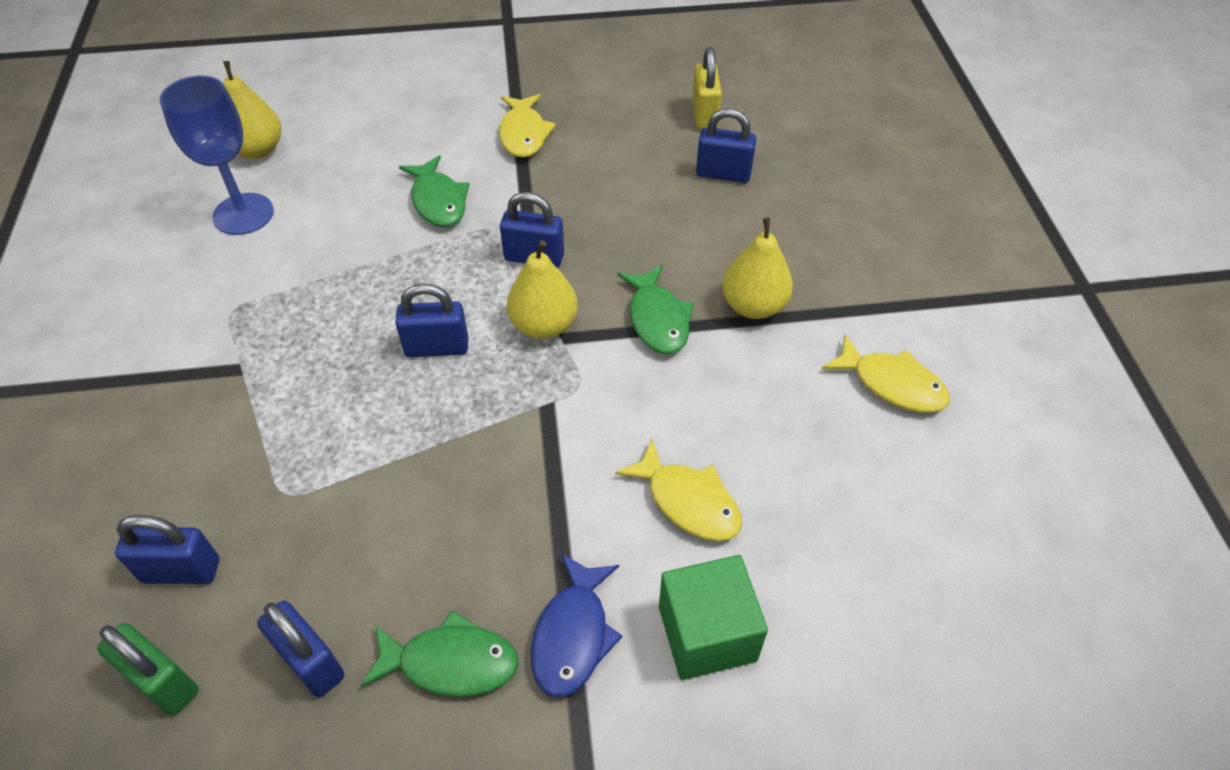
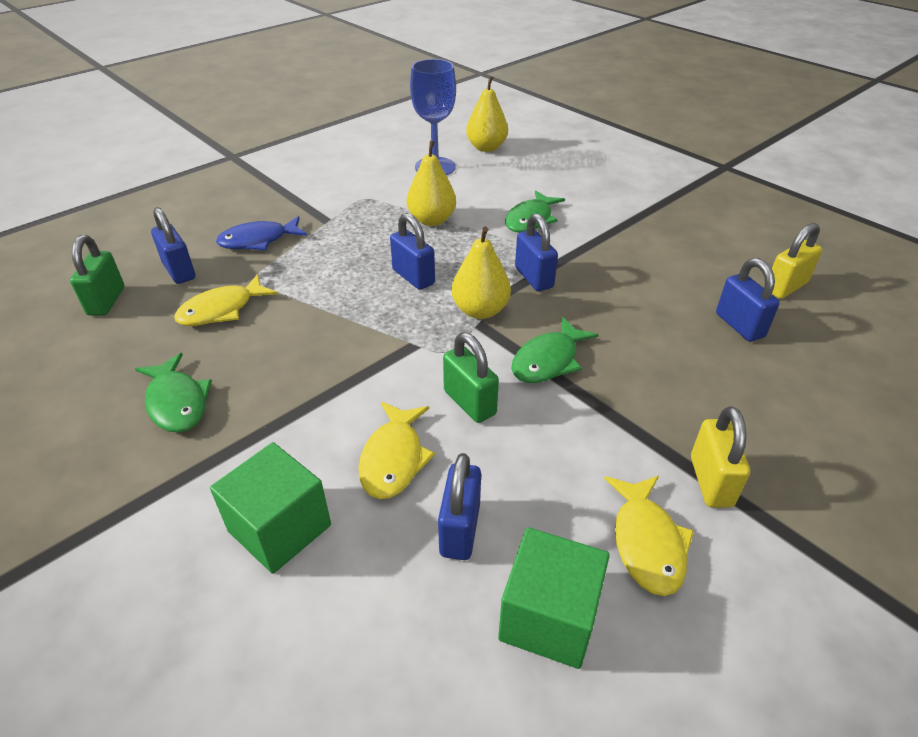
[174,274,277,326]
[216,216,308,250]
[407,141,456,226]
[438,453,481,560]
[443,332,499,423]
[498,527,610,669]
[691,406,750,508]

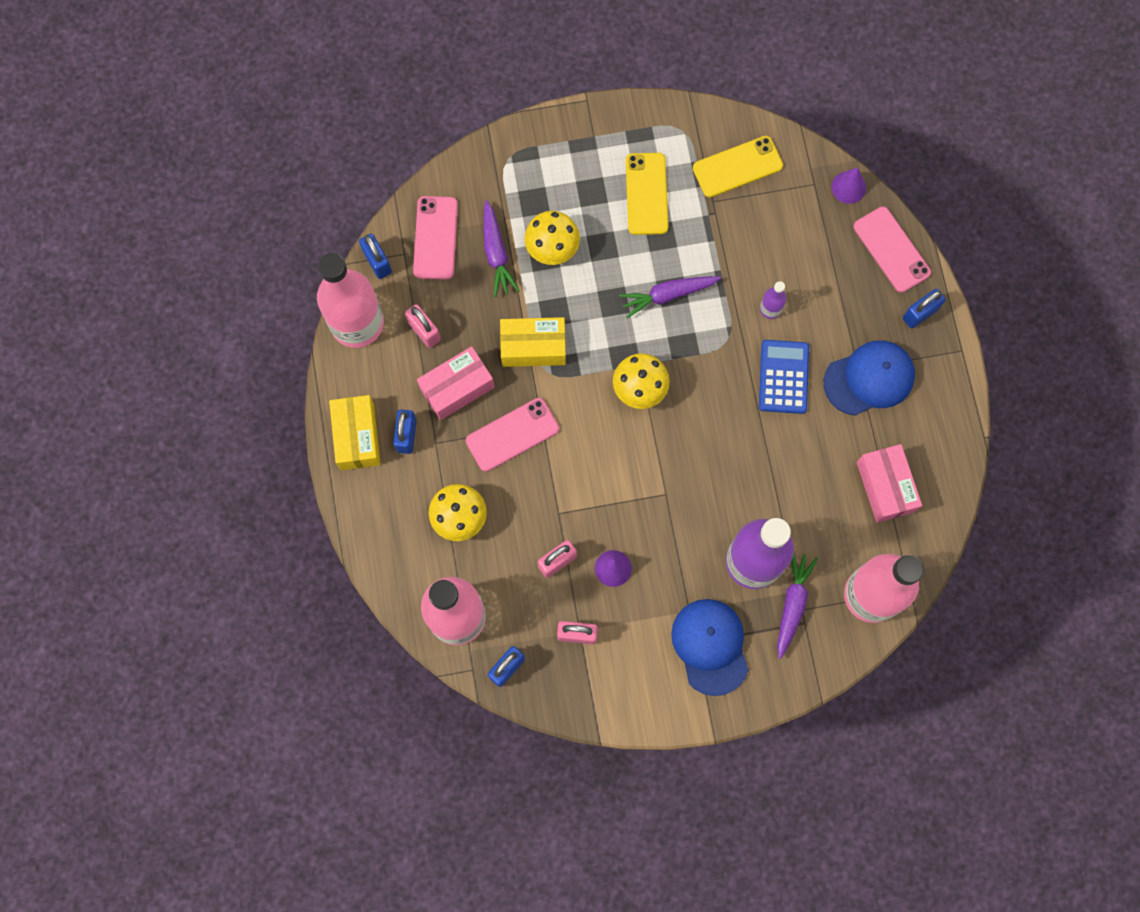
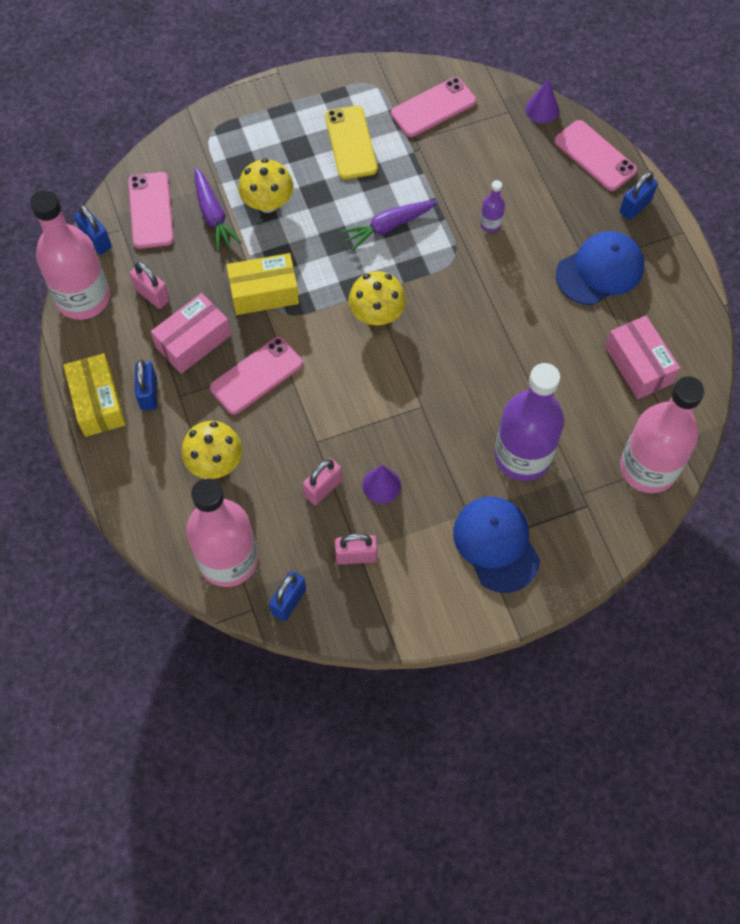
[391,77,476,137]
[759,340,809,414] (first image)
[777,554,818,659] (first image)

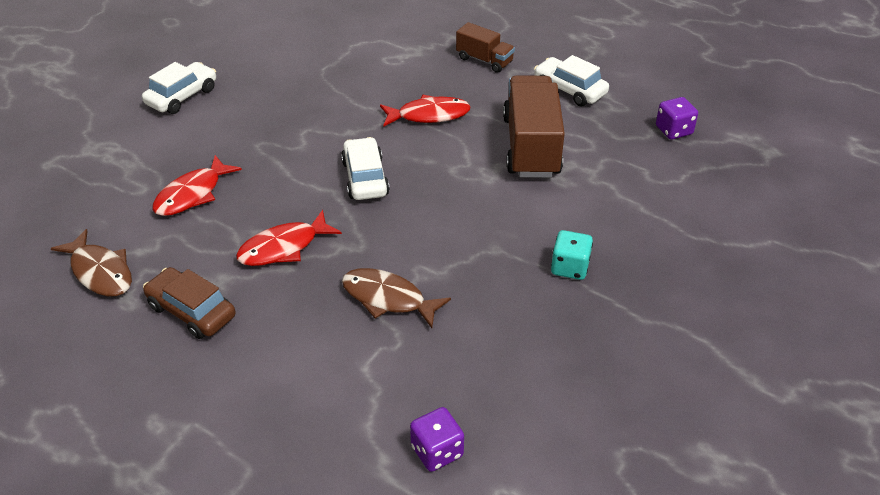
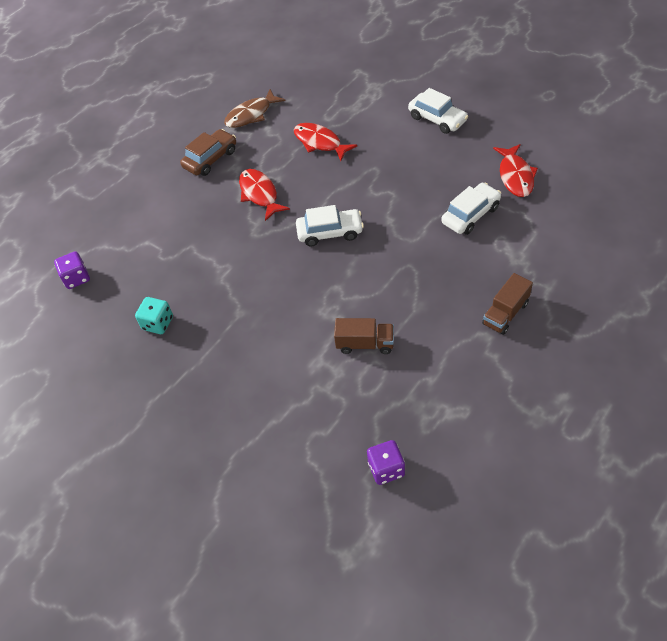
[135,297,173,334]
[334,318,394,354]
[441,182,501,235]
[493,144,538,197]
[342,268,451,328] (first image)

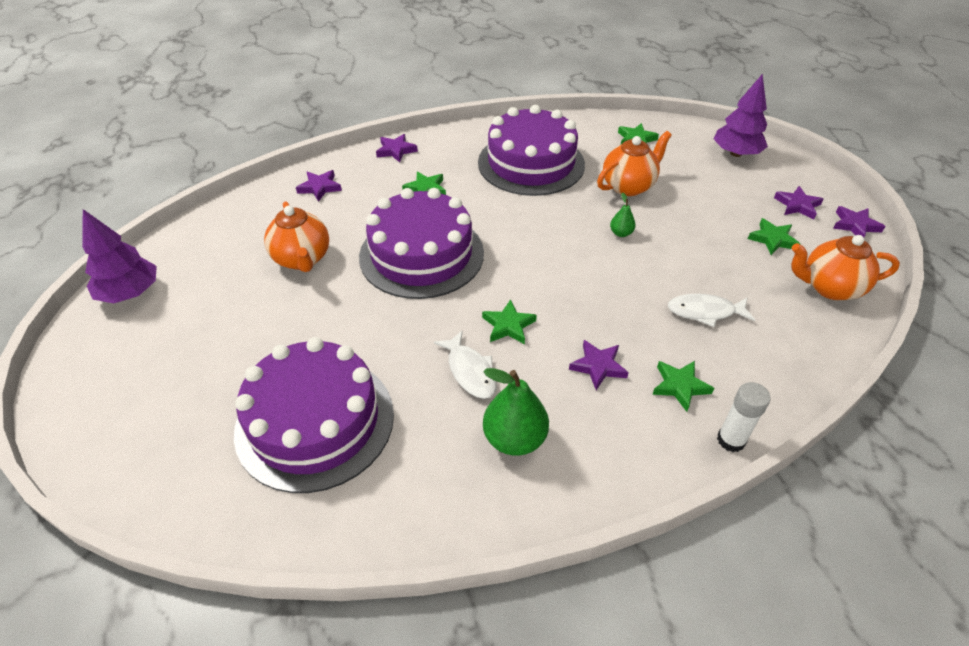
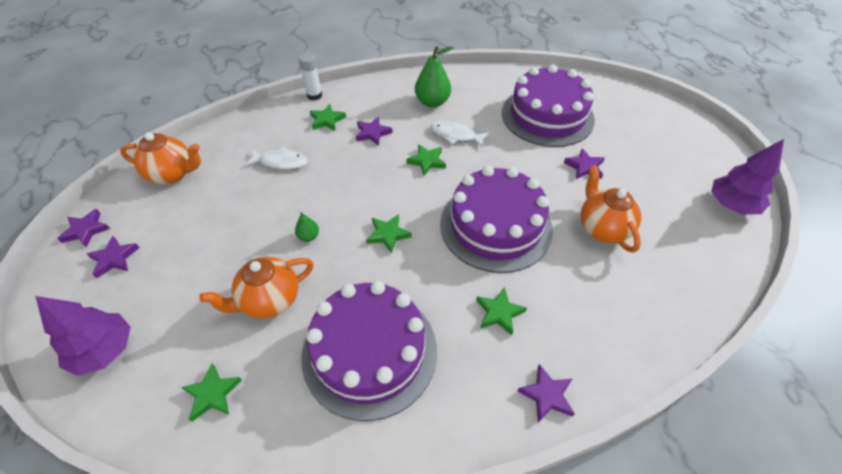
[366,214,412,254]
[431,121,489,147]
[564,148,605,179]

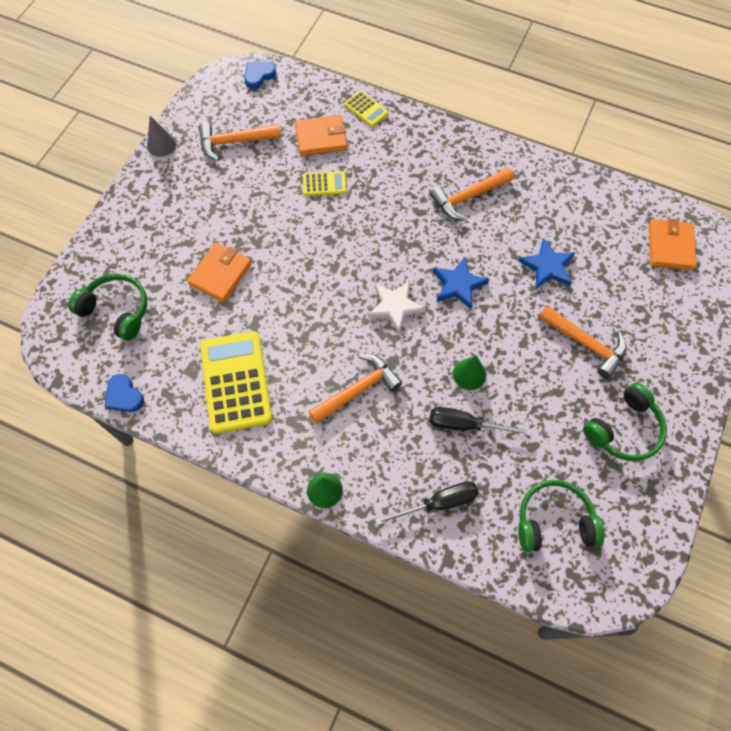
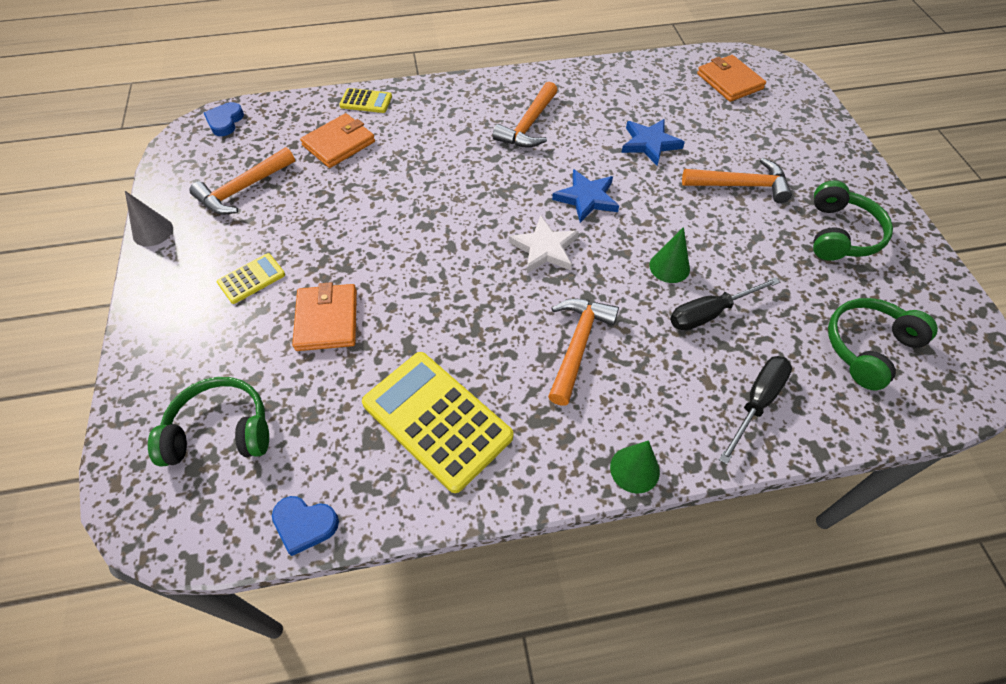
[217,253,285,304]

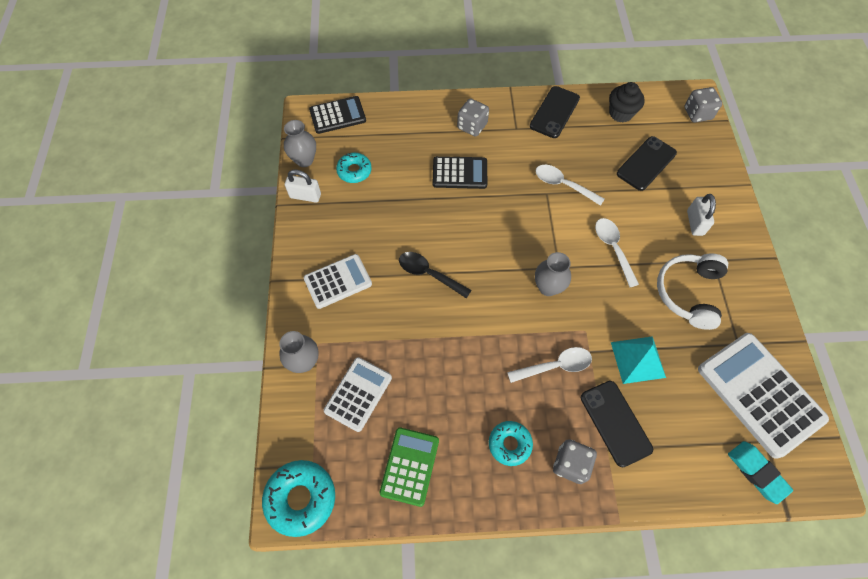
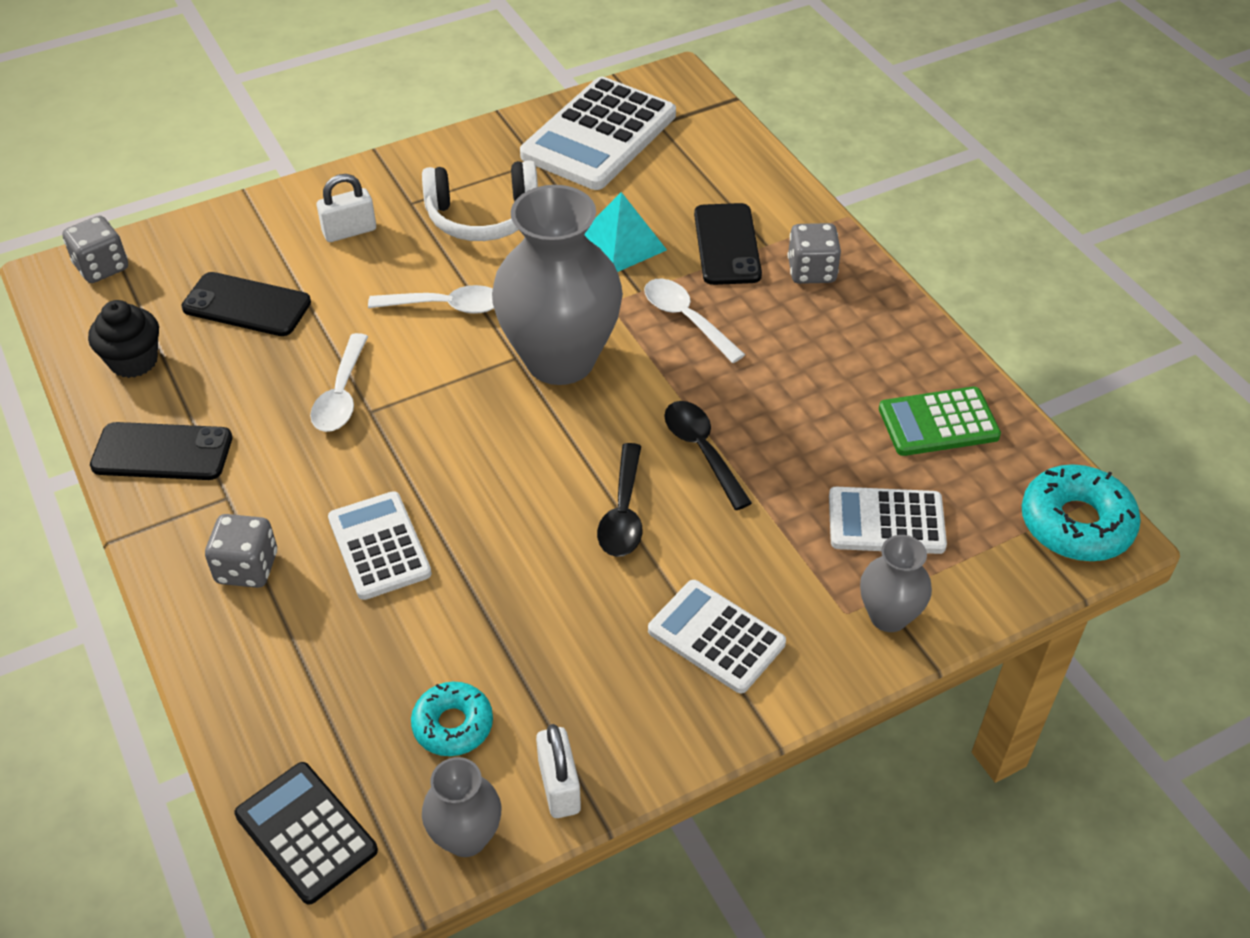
[328,491,432,600]
[368,285,494,314]
[492,185,623,385]
[664,401,752,510]
[694,203,762,285]
[489,421,533,466] (first image)
[728,441,793,504] (first image)

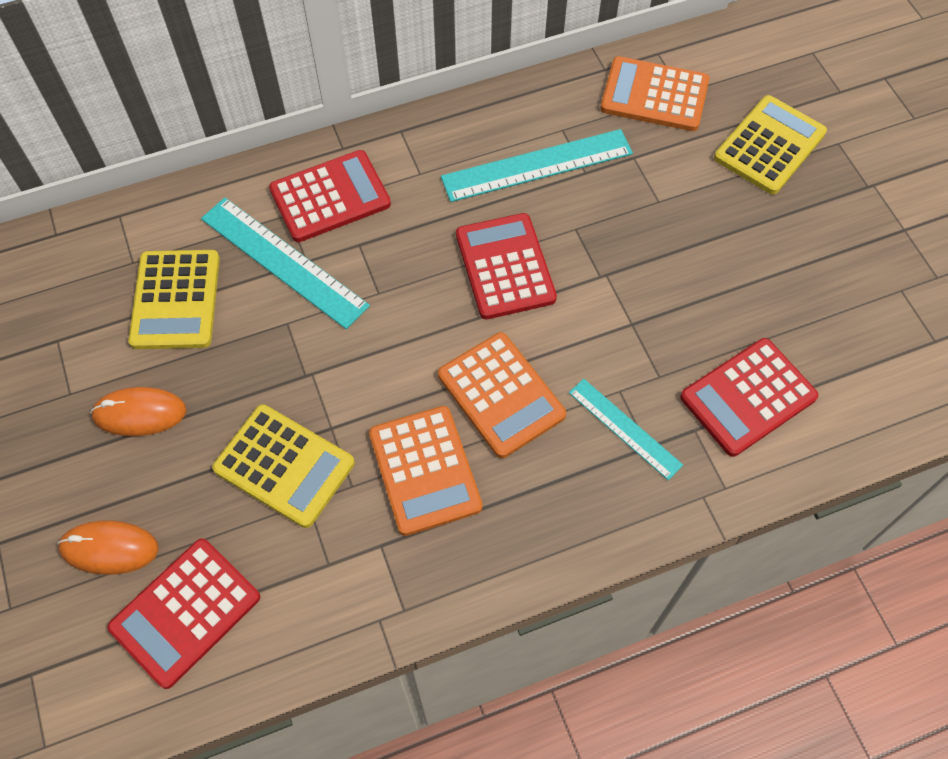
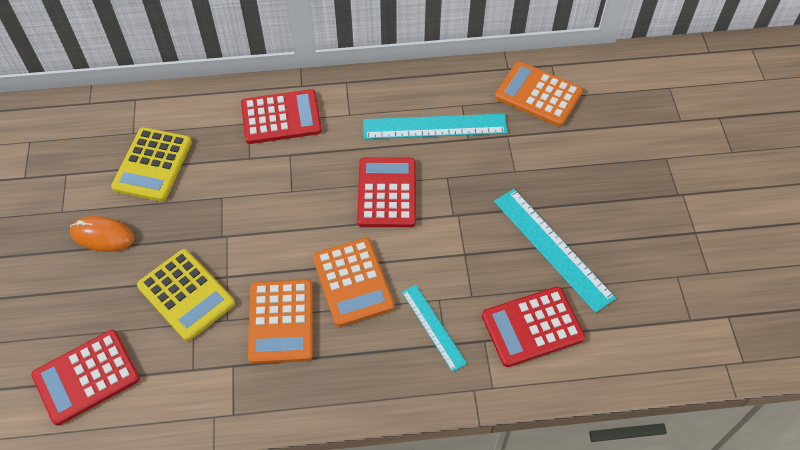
[494,189,616,313]
[57,520,158,575] (first image)
[714,95,827,194] (first image)

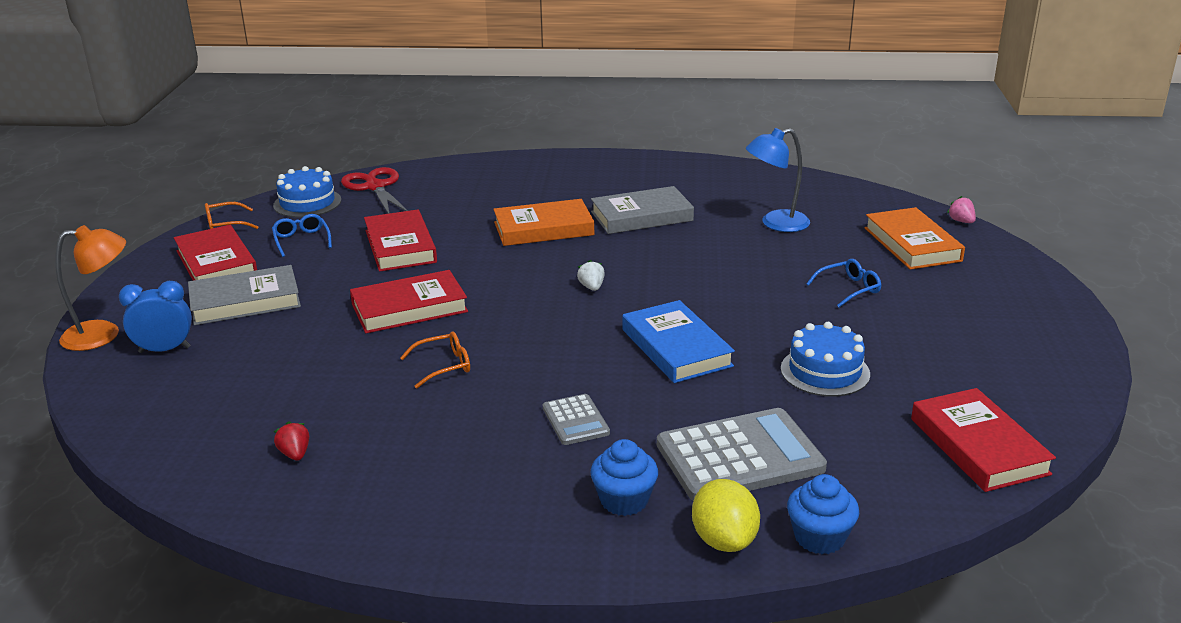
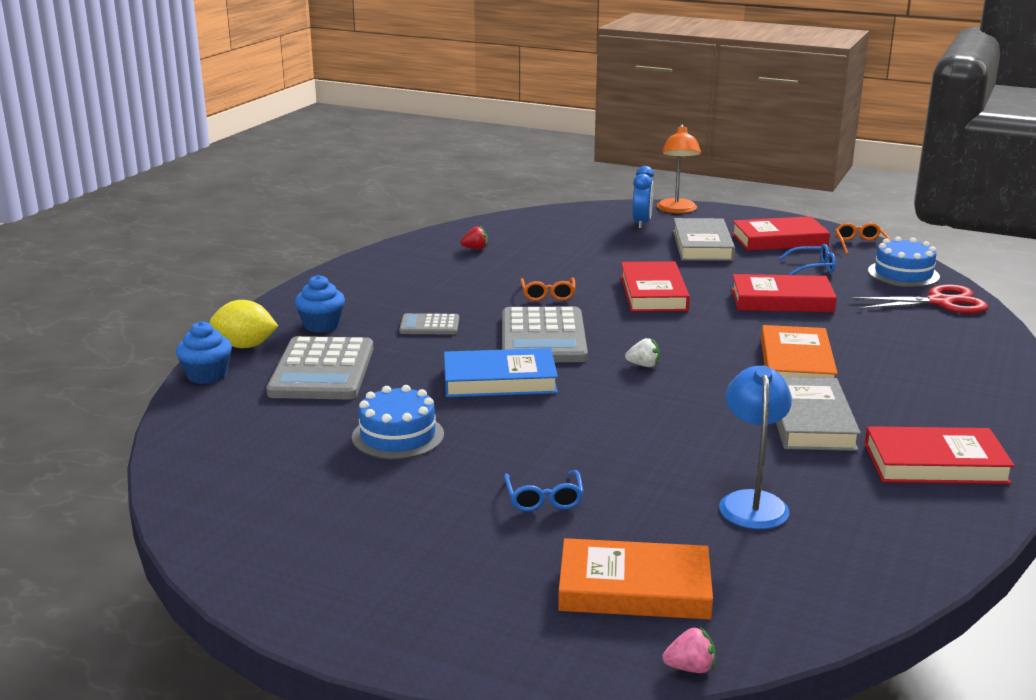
[502,307,588,362]
[865,426,1015,484]

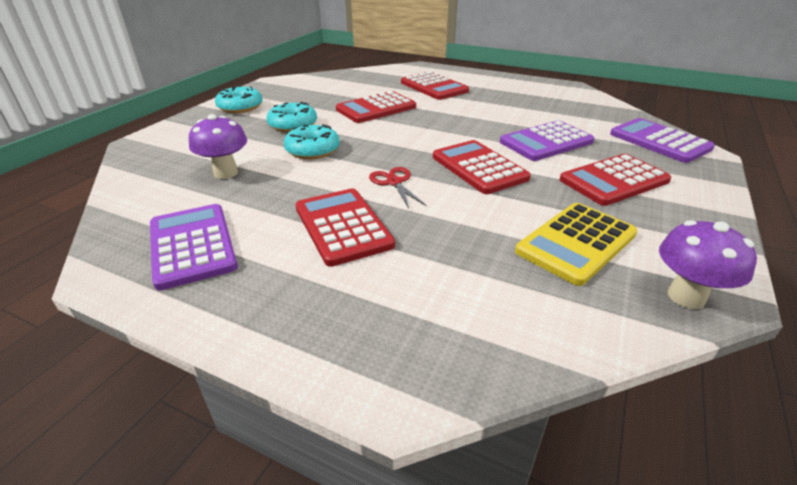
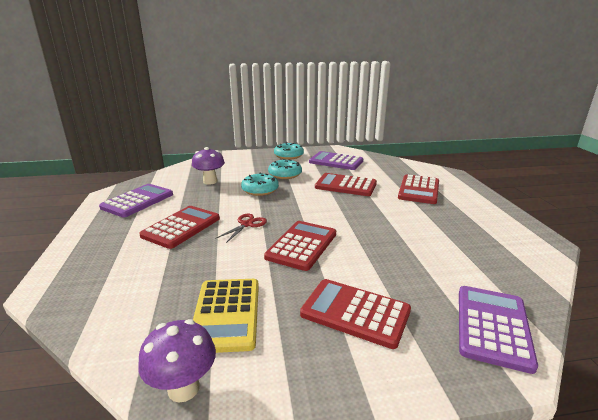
[193,279,259,353]
[309,151,363,170]

